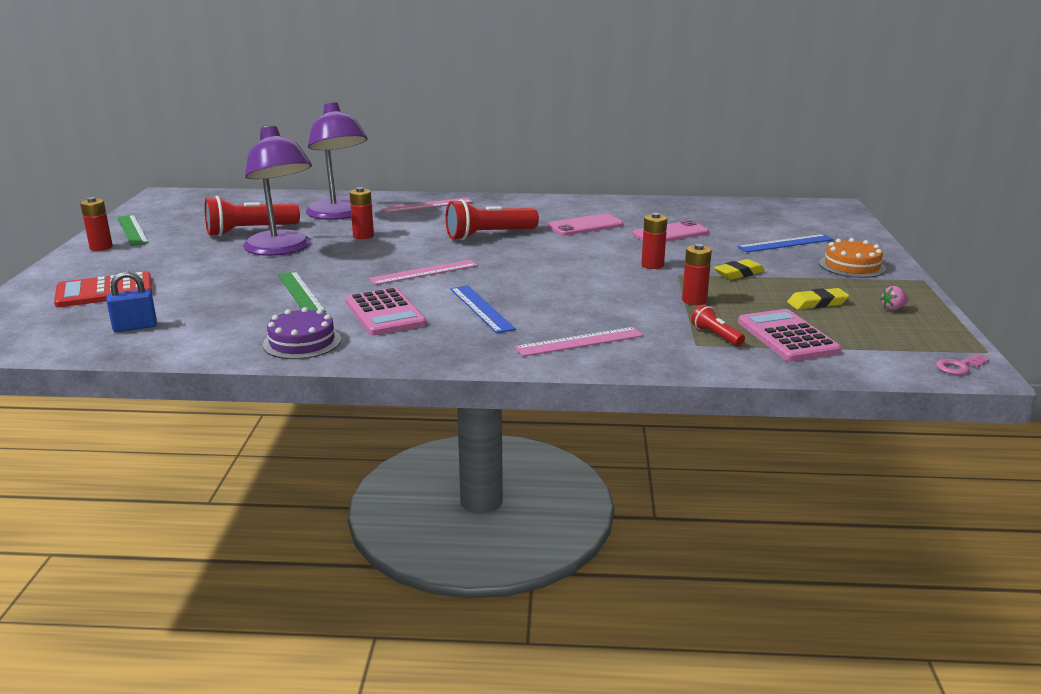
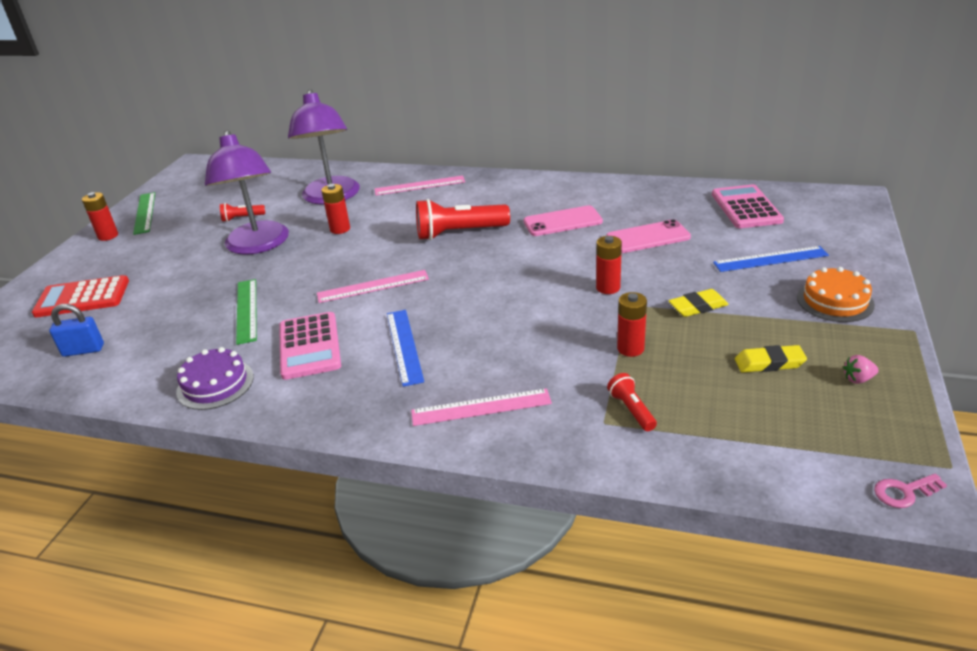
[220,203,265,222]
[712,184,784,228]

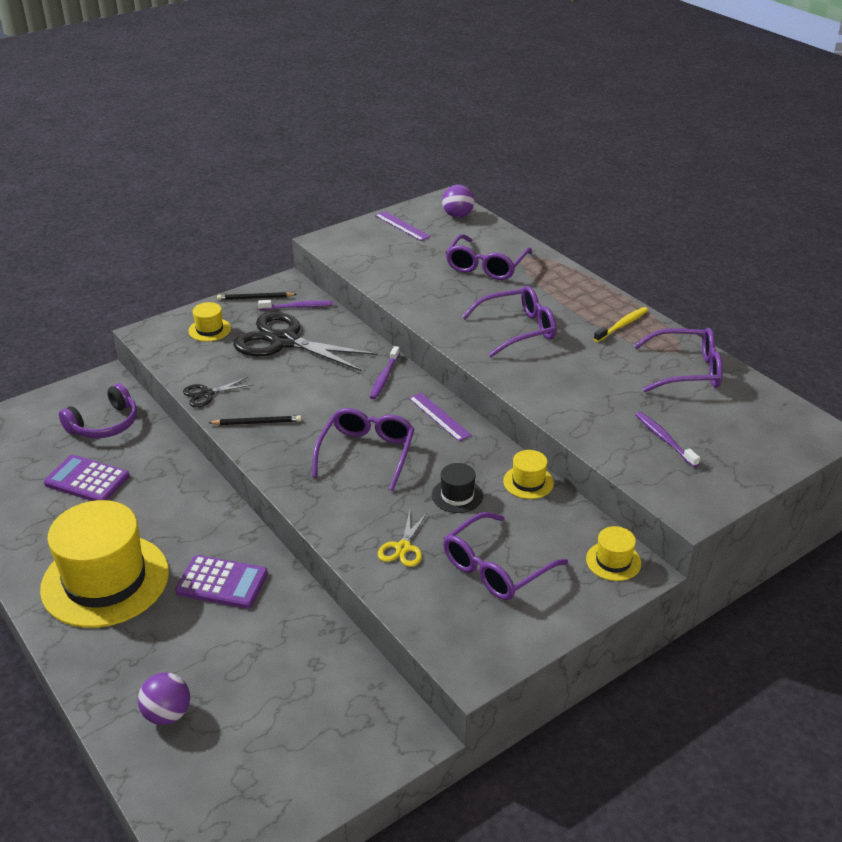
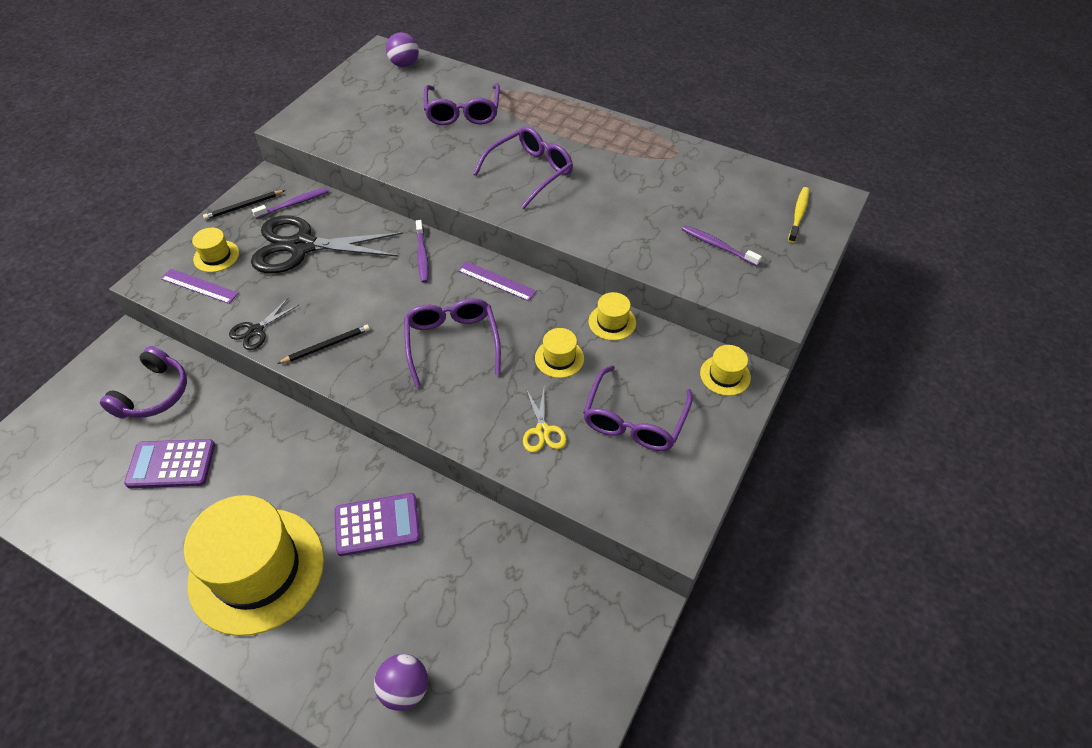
[161,269,239,304]
[535,328,584,378]
[788,187,809,243]
[634,328,723,392] (first image)

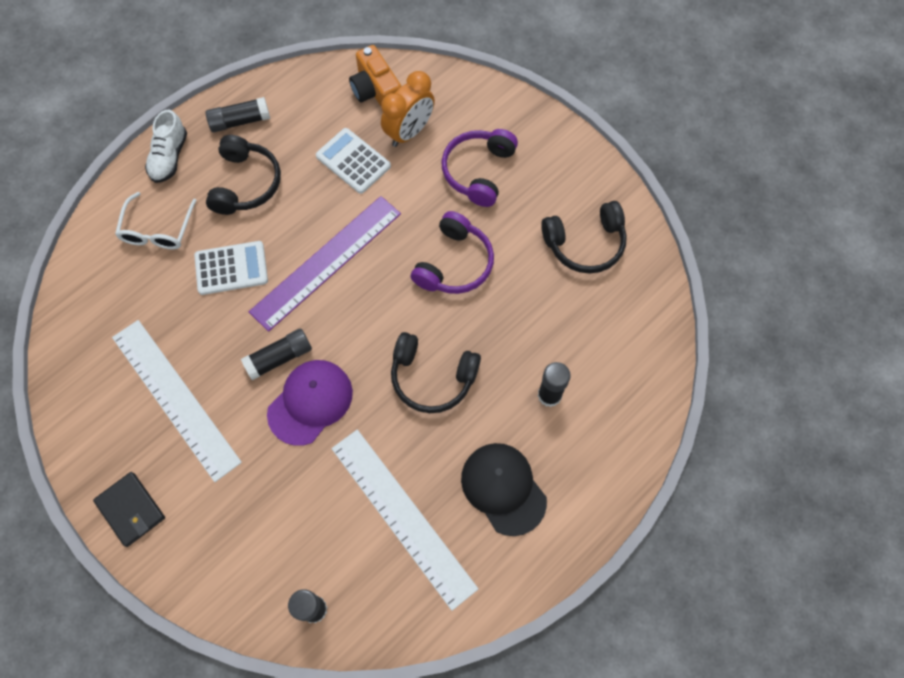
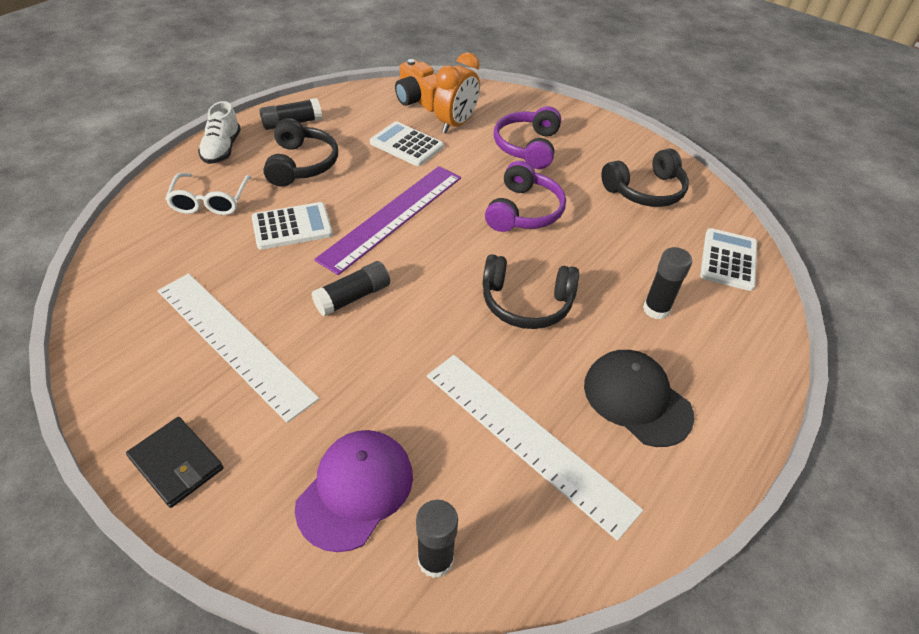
[295,430,413,552]
[700,228,757,291]

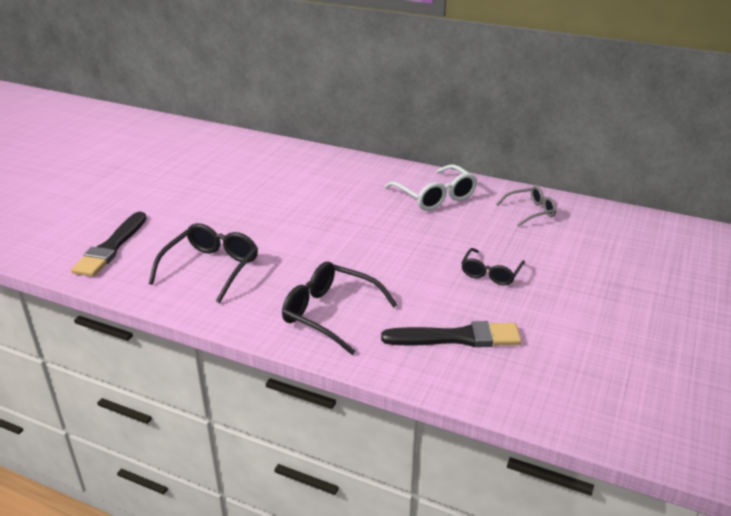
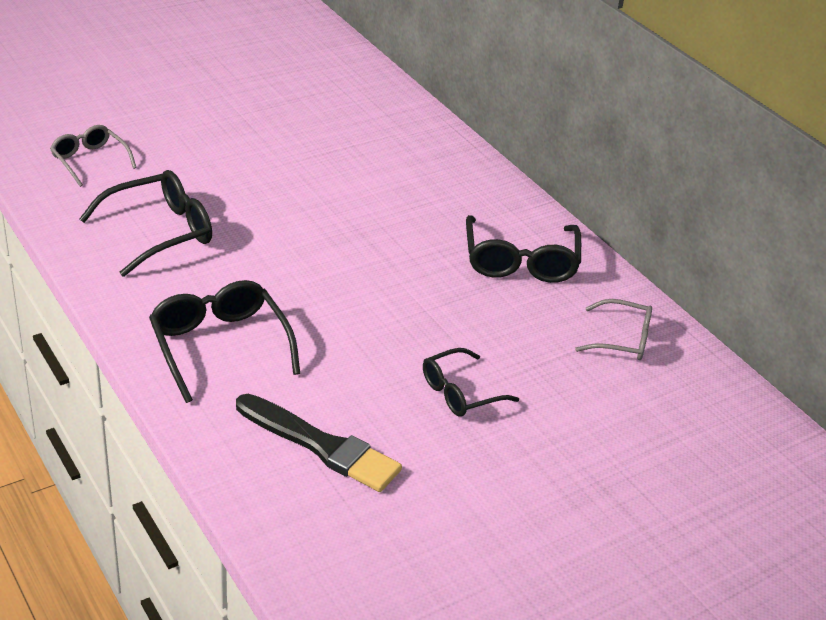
[50,125,137,187]
[466,215,581,283]

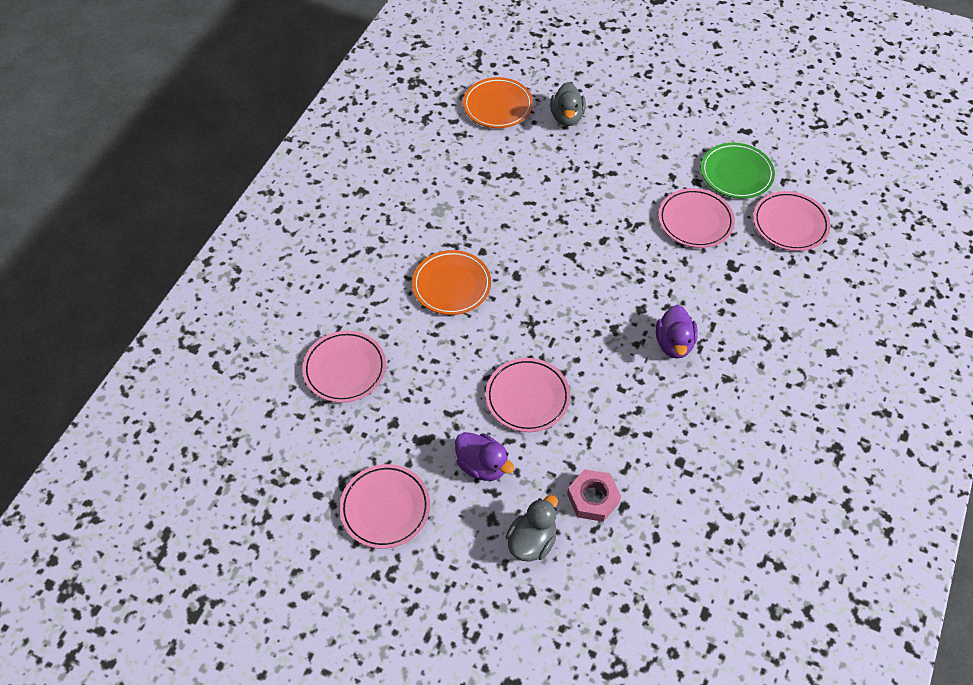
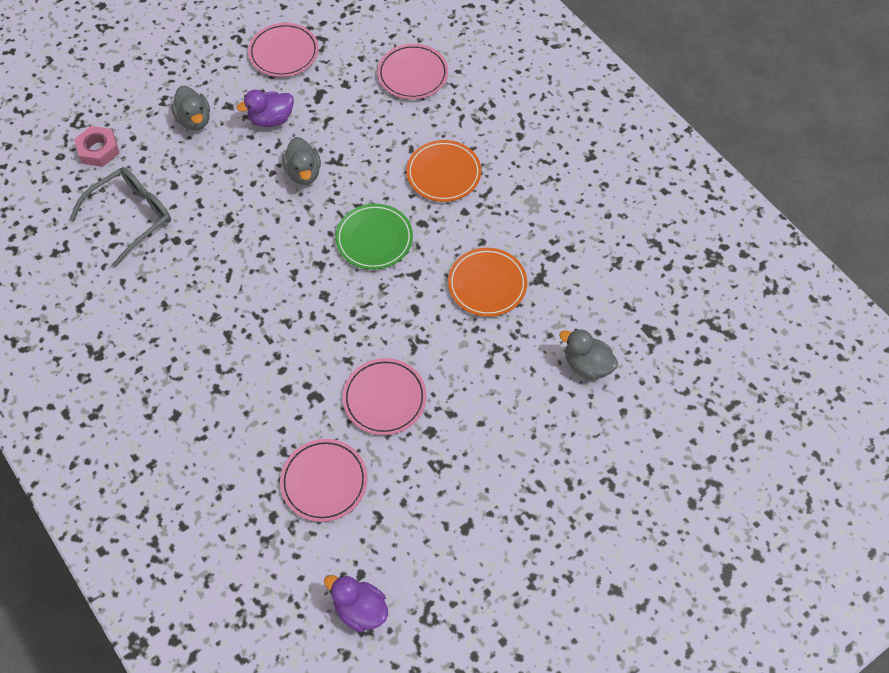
[69,167,171,267]
[74,126,120,167]
[282,137,321,185]
[324,575,388,632]
[335,204,413,270]
[448,248,527,317]

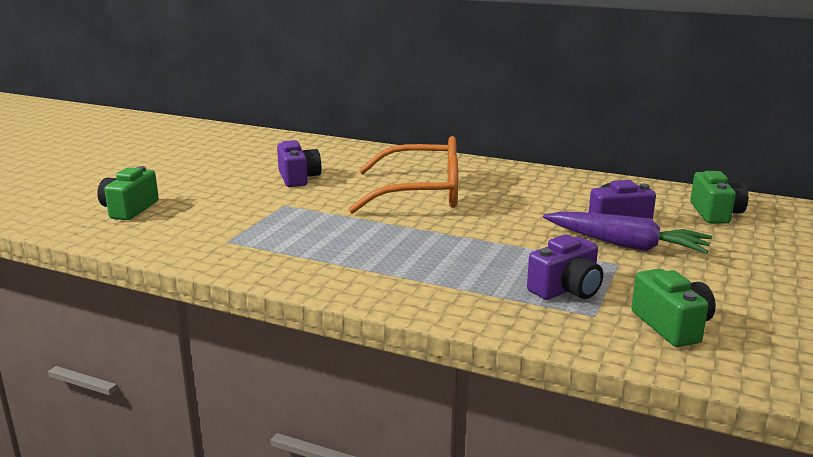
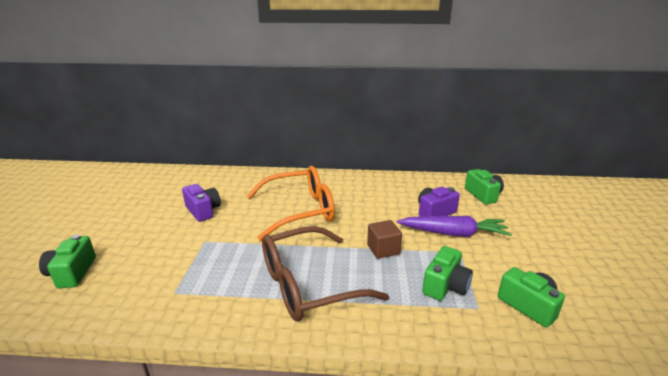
[262,226,389,321]
[367,220,402,259]
[422,246,473,301]

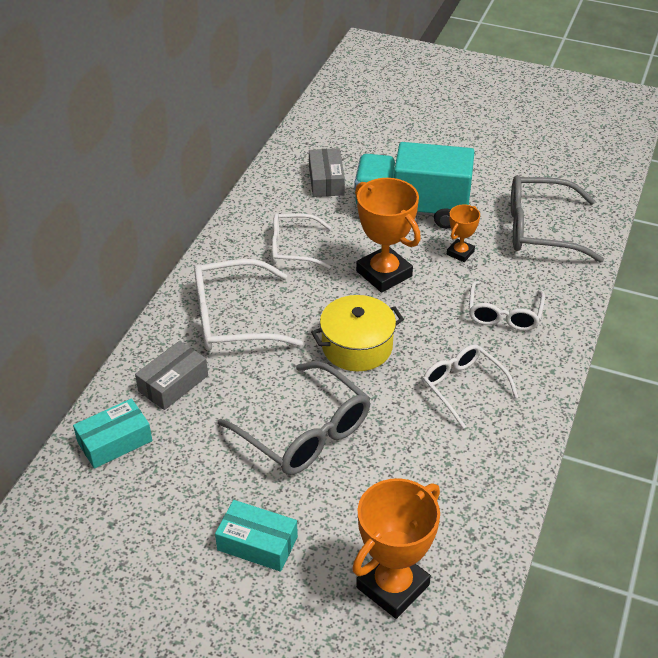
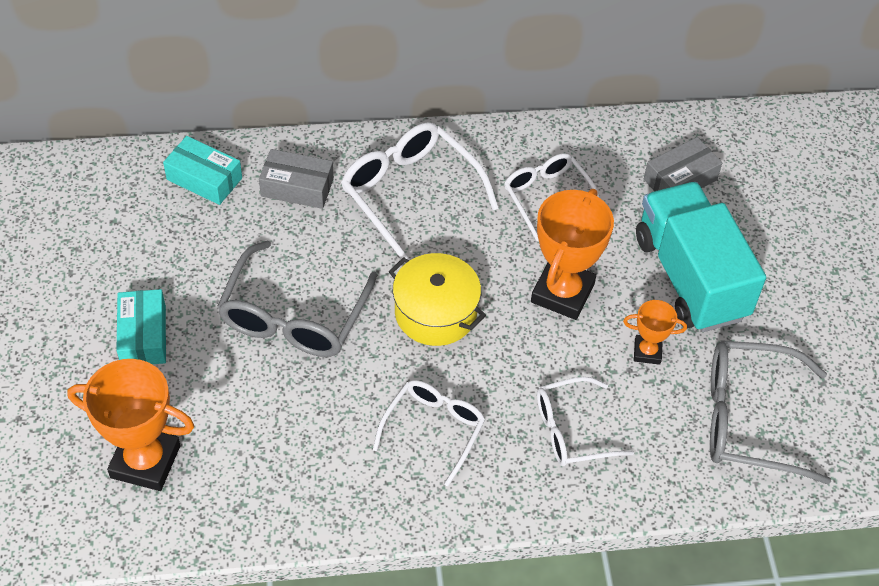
[710,340,831,485]

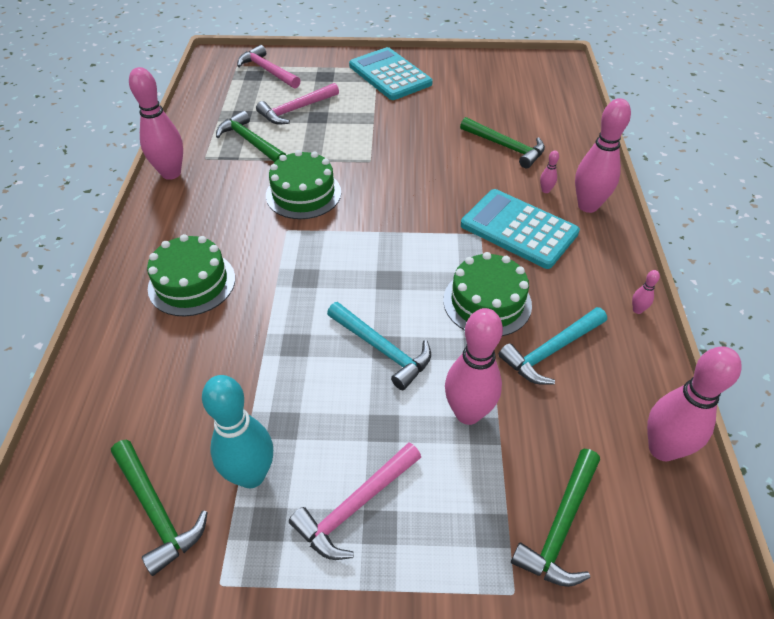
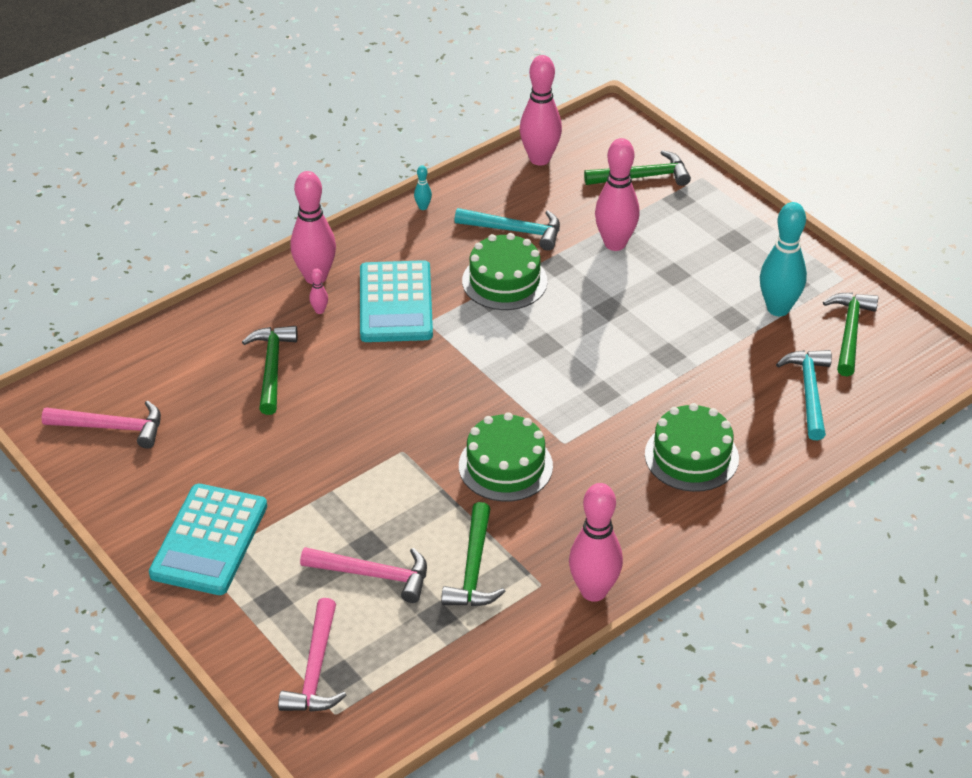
[41,400,161,449]
[414,165,432,210]
[776,350,832,440]

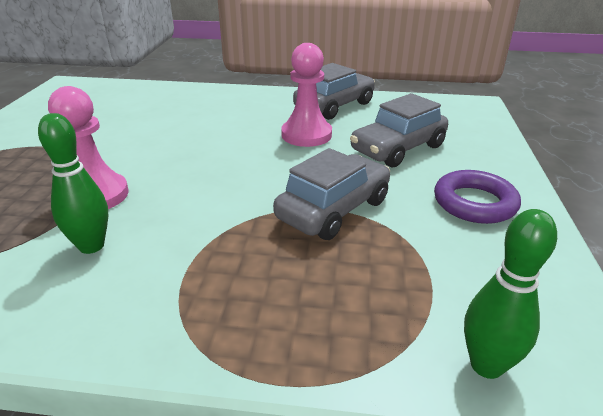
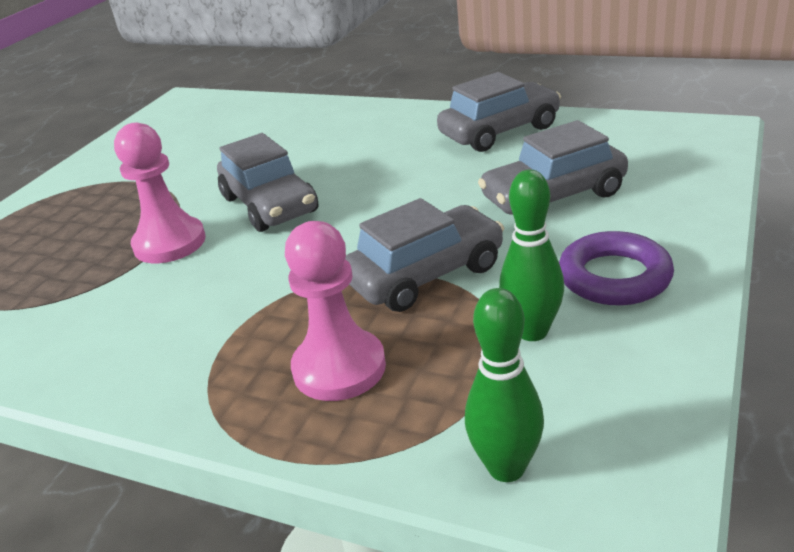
[217,133,319,232]
[285,221,386,401]
[499,170,564,341]

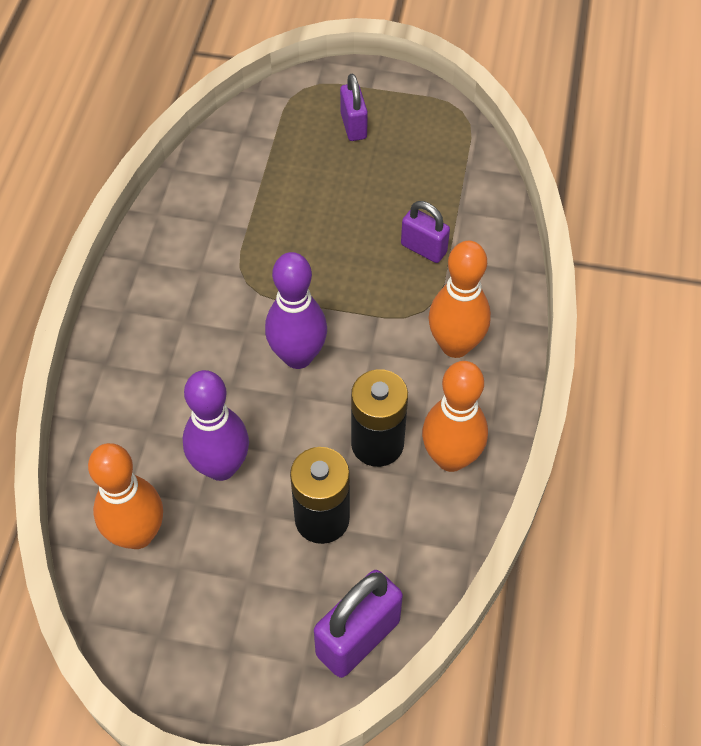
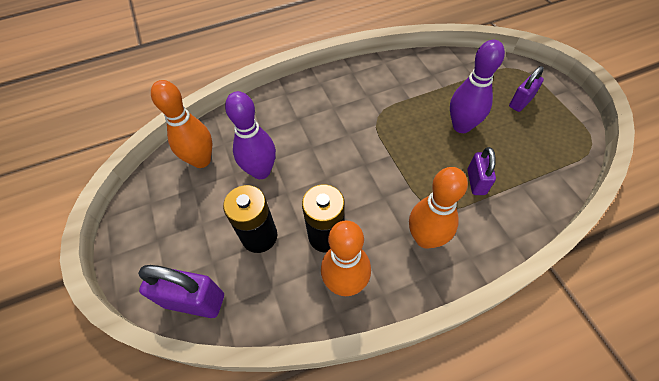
[450,40,505,133]

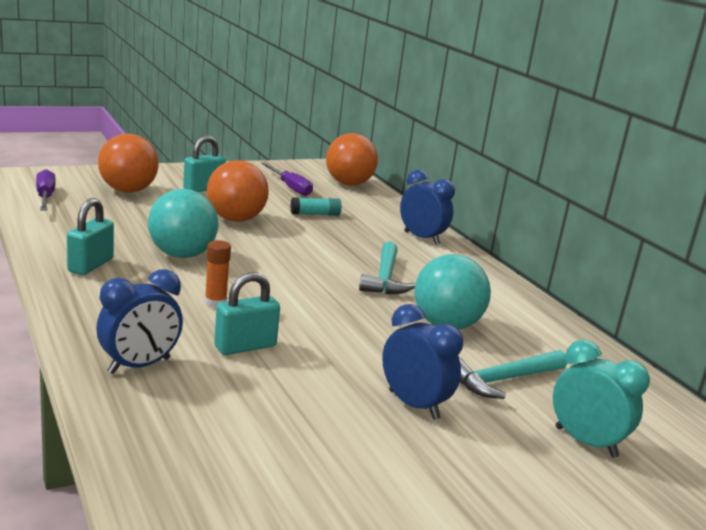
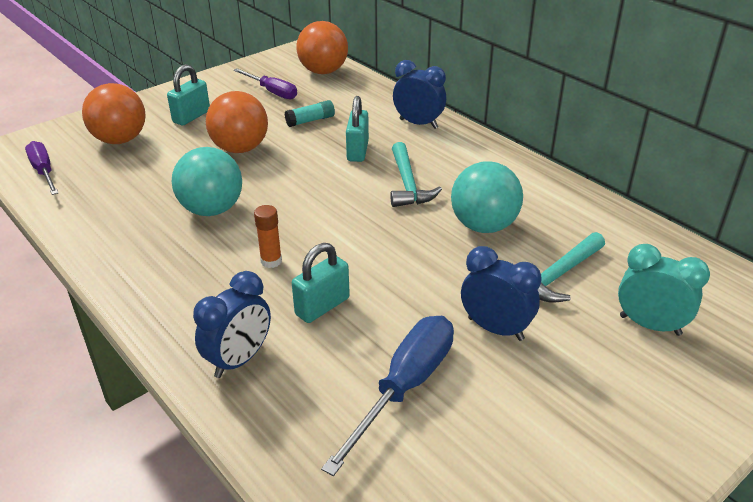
[321,316,454,476]
[346,96,369,162]

